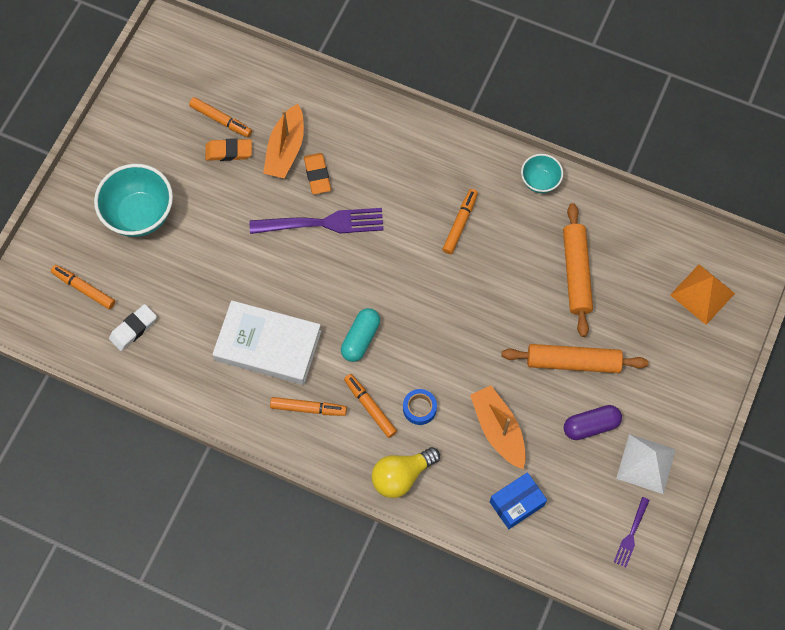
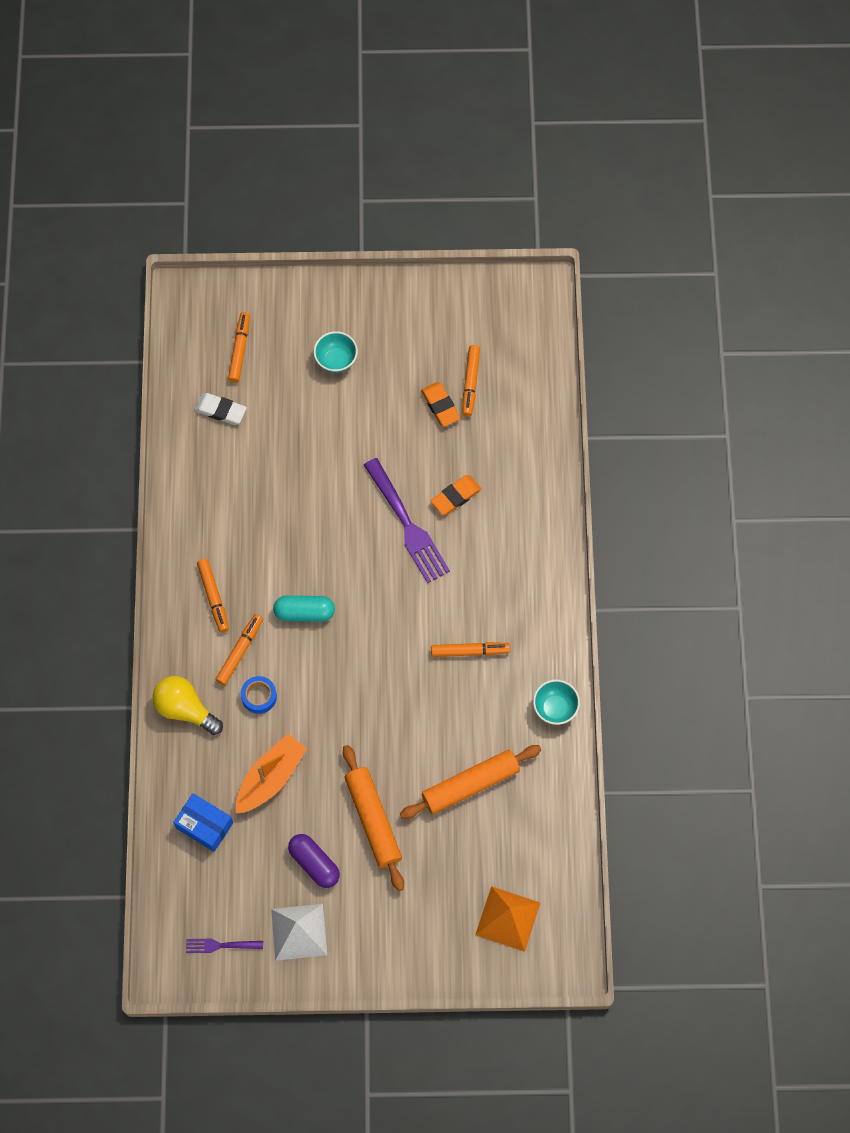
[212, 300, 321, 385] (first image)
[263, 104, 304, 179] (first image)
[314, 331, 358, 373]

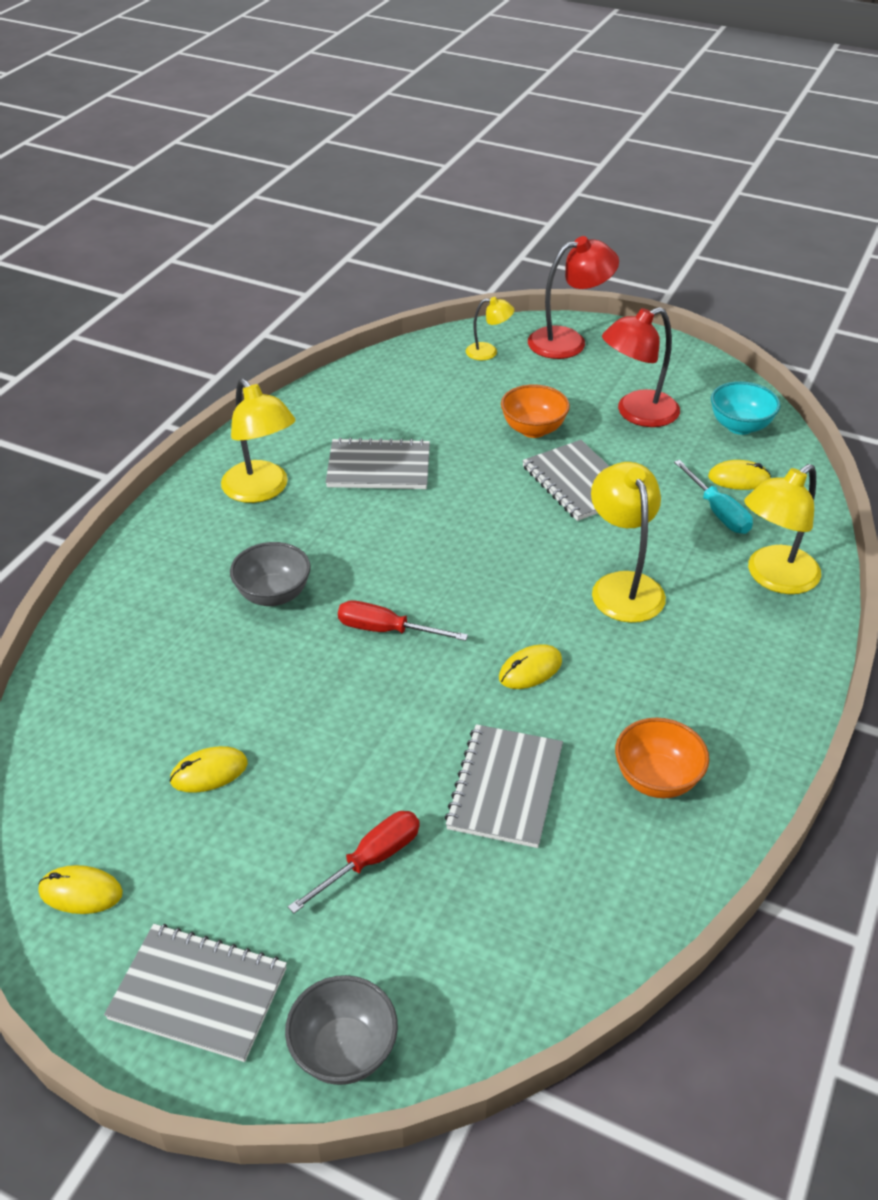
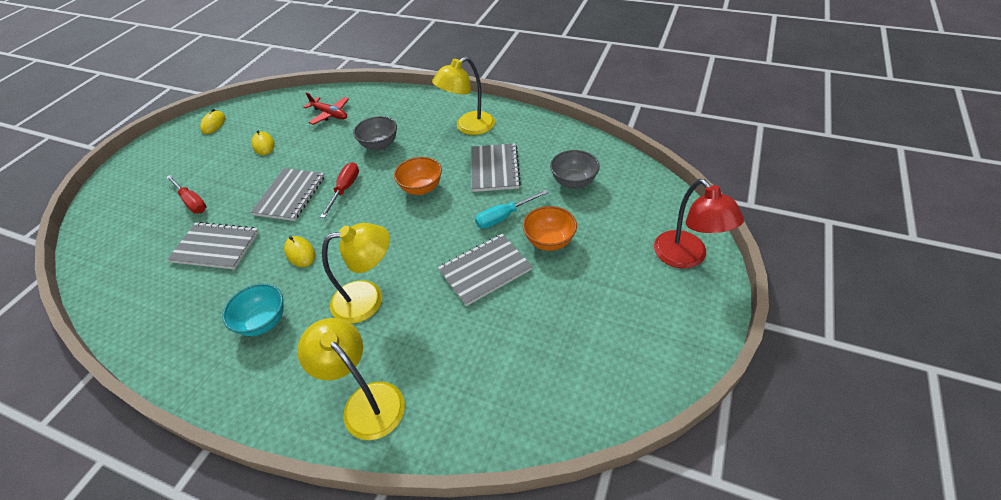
[466, 297, 514, 360] (first image)
[602, 307, 680, 427] (first image)
[708, 460, 771, 490] (first image)
[304, 92, 349, 125]
[251, 168, 325, 221]
[550, 150, 600, 189]
[394, 157, 442, 195]
[475, 190, 548, 228]
[222, 284, 284, 336]

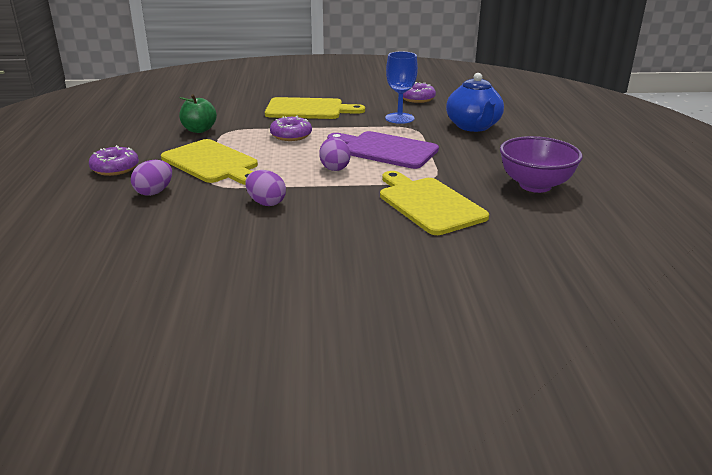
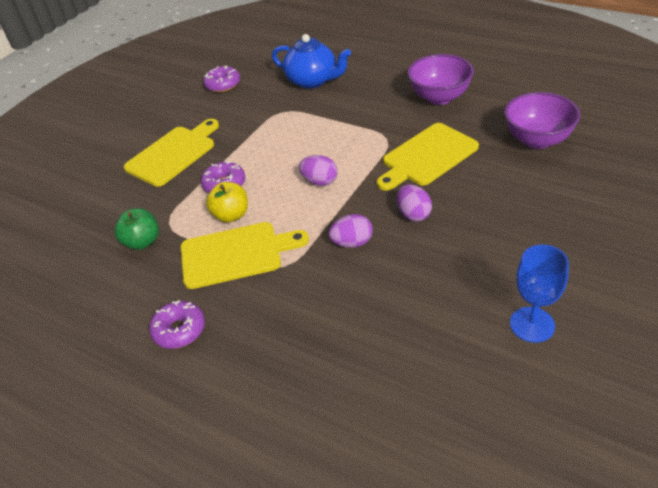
[327, 131, 439, 169] (first image)
[206, 182, 248, 222]
[504, 92, 580, 149]
[397, 184, 432, 222]
[510, 245, 569, 343]
[377, 123, 479, 191]

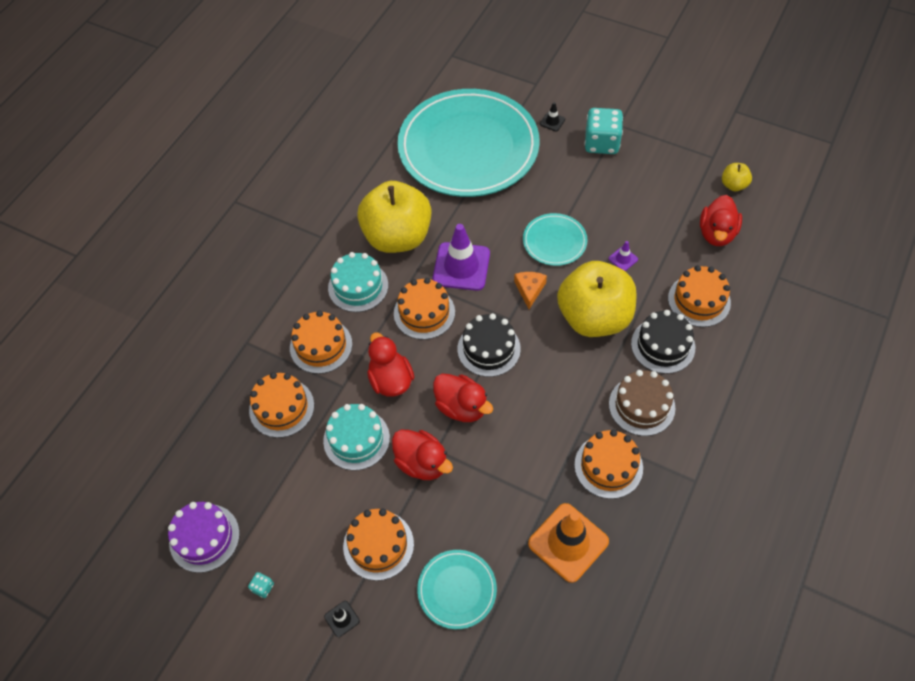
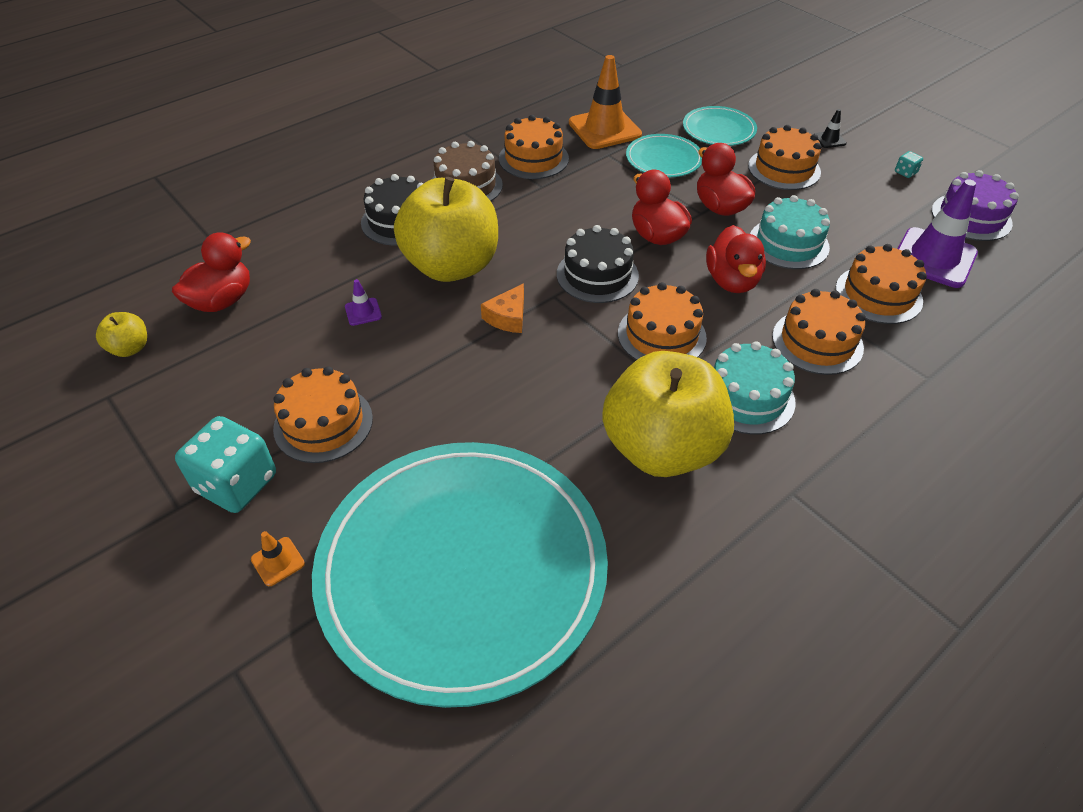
[898, 179, 978, 288]
[626, 134, 702, 177]
[273, 366, 373, 463]
[251, 531, 305, 586]

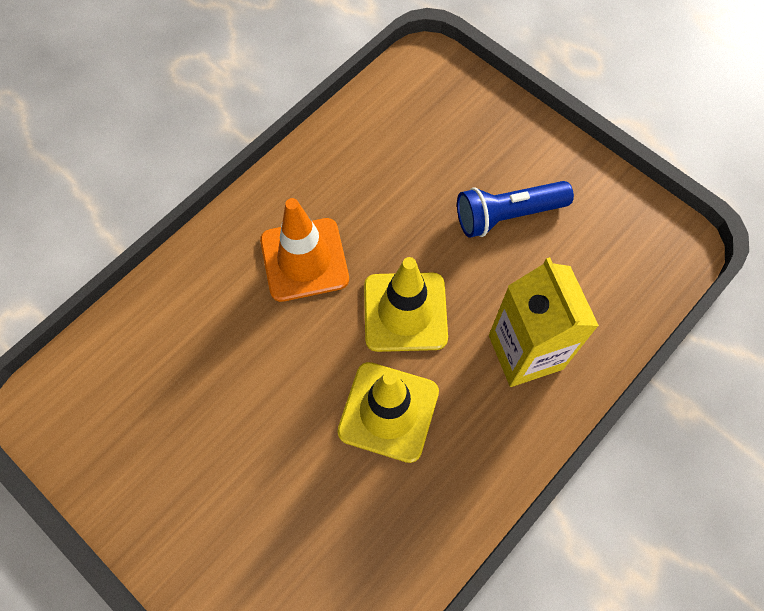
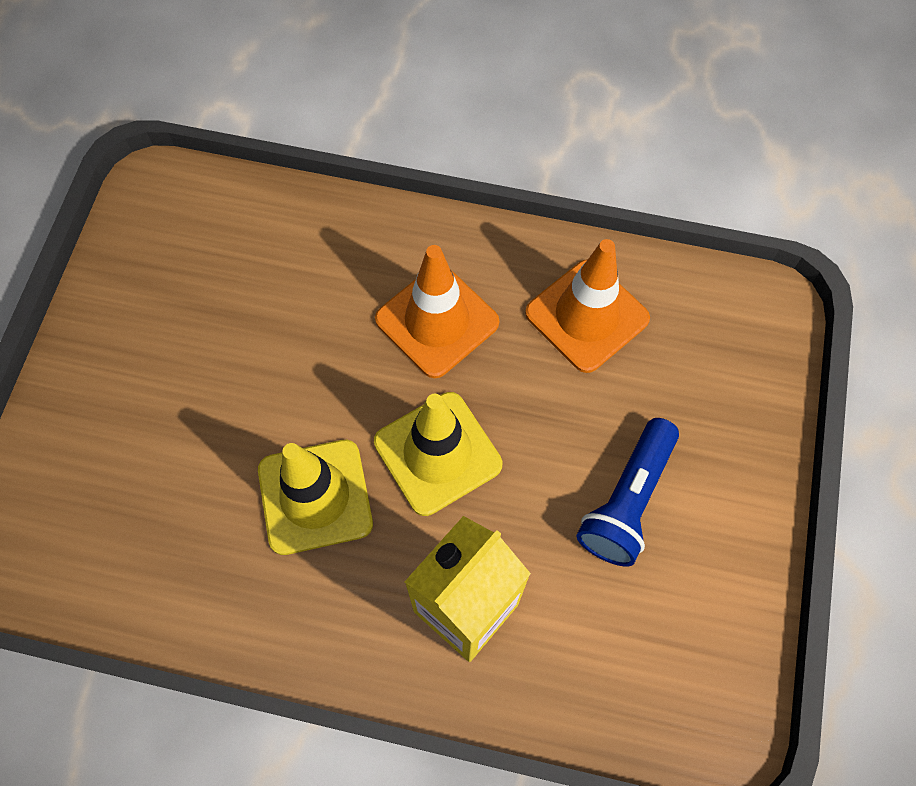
[525, 239, 650, 373]
[576, 418, 679, 567]

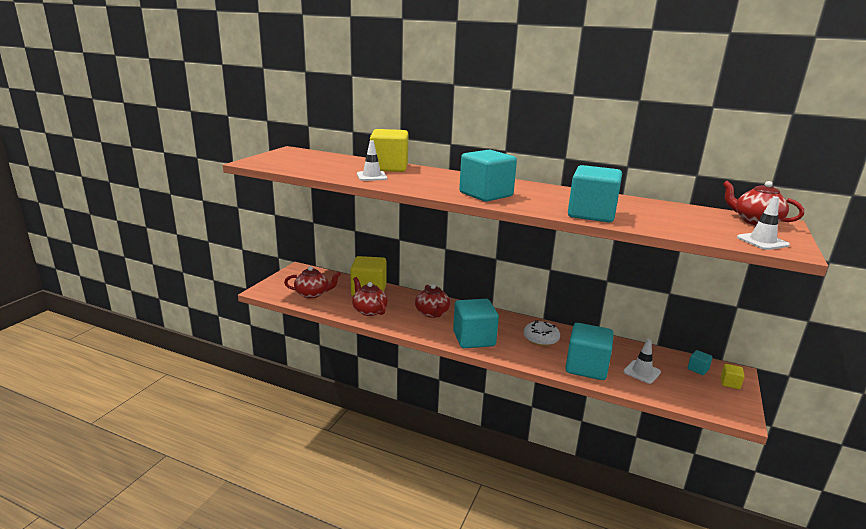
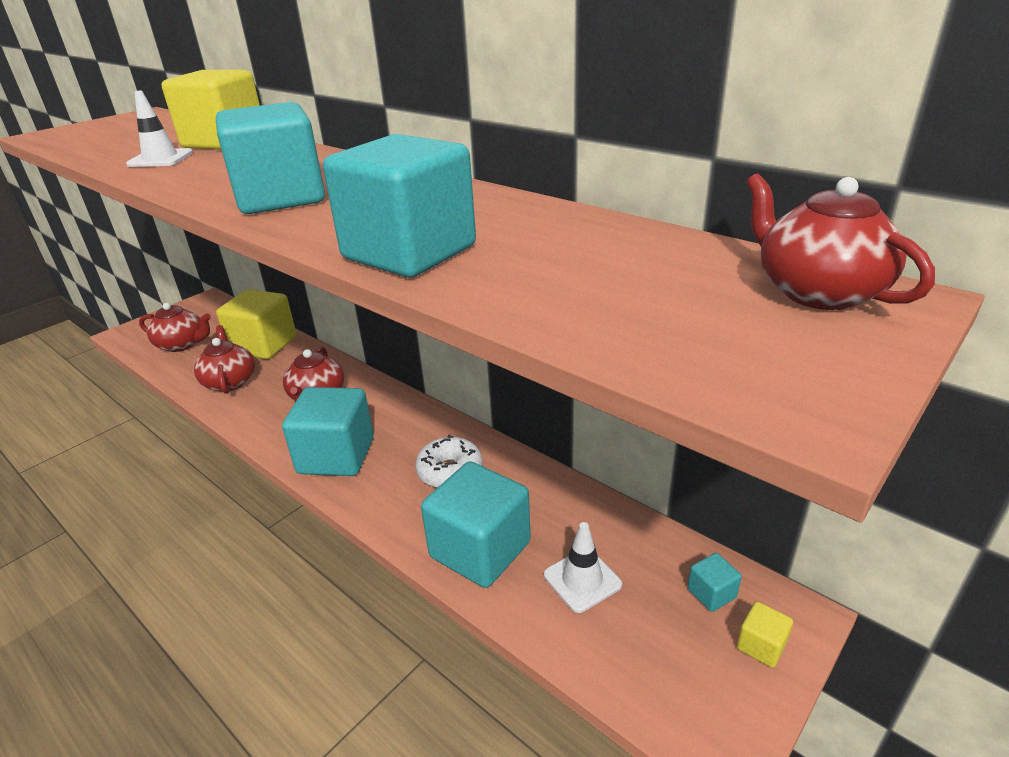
[737, 196, 790, 250] (first image)

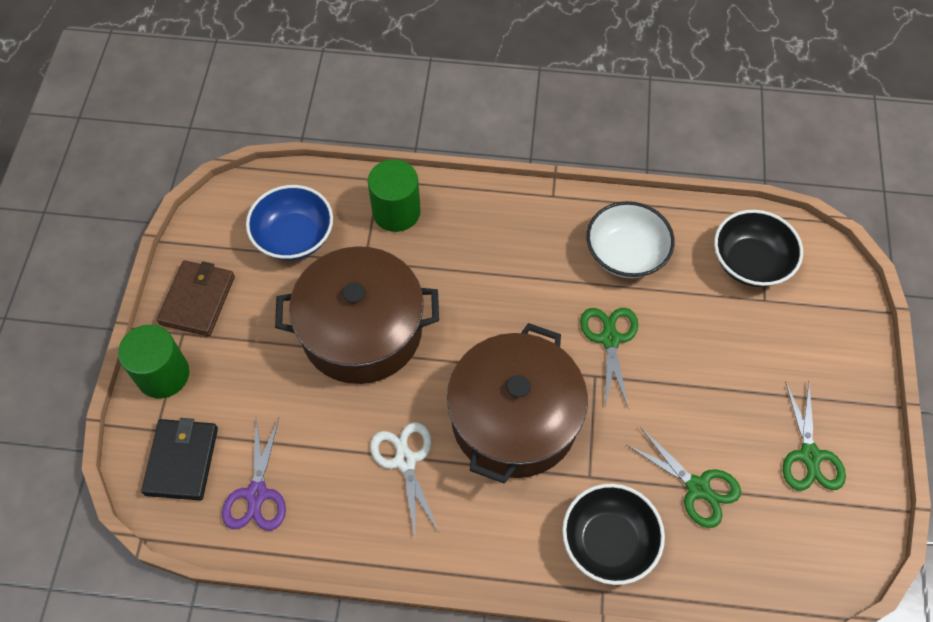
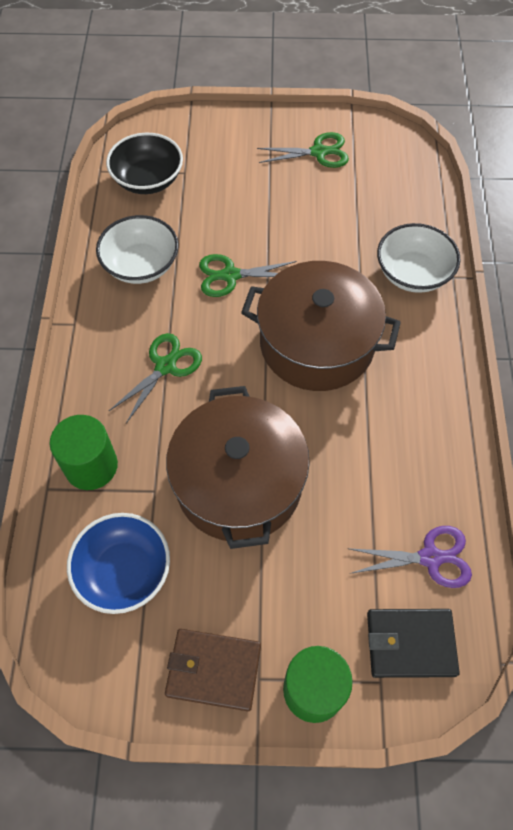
[370, 422, 439, 536] (first image)
[109, 333, 202, 423]
[377, 223, 460, 293]

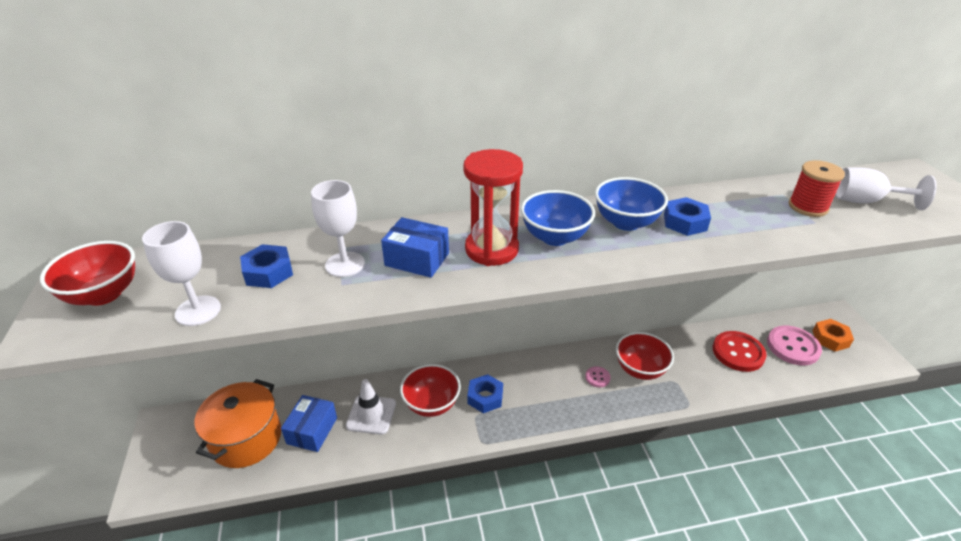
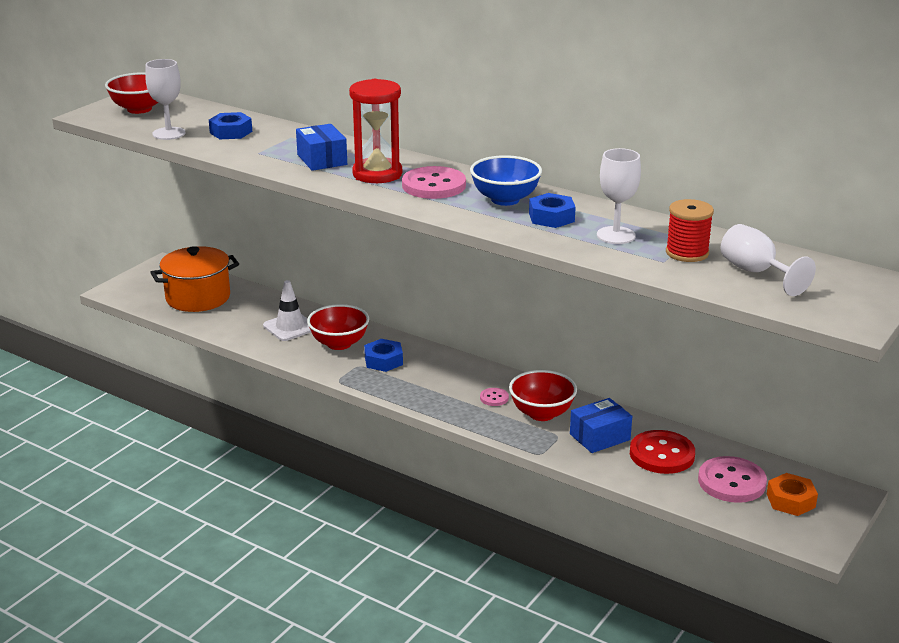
[570, 398, 632, 453]
[597, 148, 641, 244]
[402, 166, 466, 199]

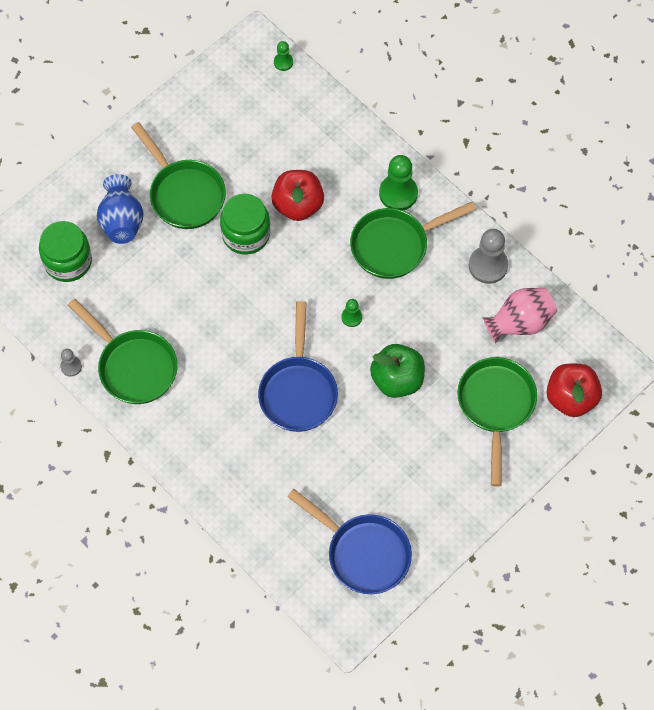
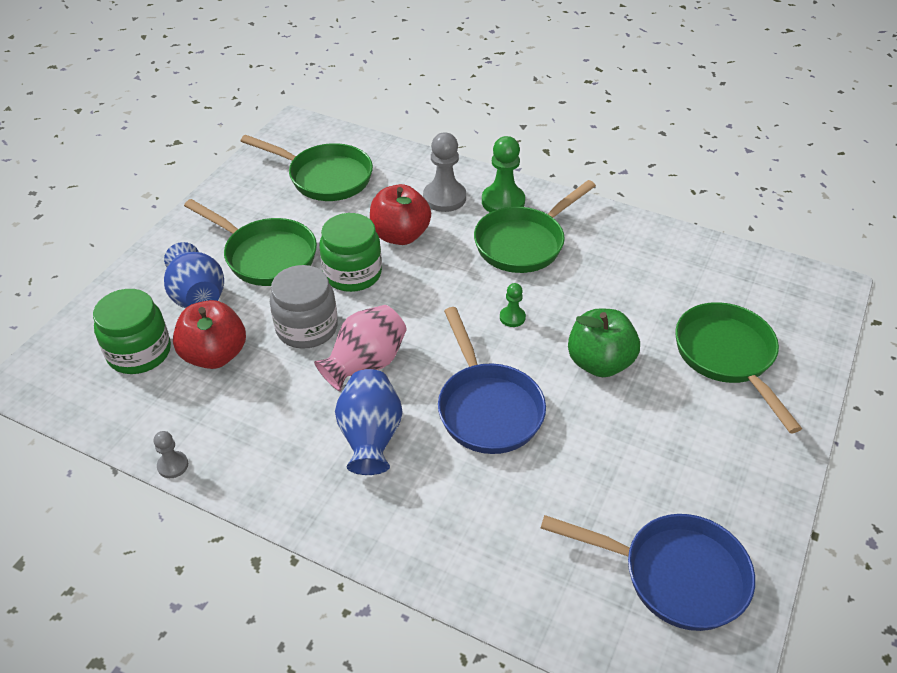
[274, 41, 293, 71] (first image)
[270, 265, 338, 349]
[335, 369, 402, 475]
[241, 135, 373, 201]
[423, 132, 466, 212]
[314, 305, 407, 391]
[173, 300, 246, 369]

